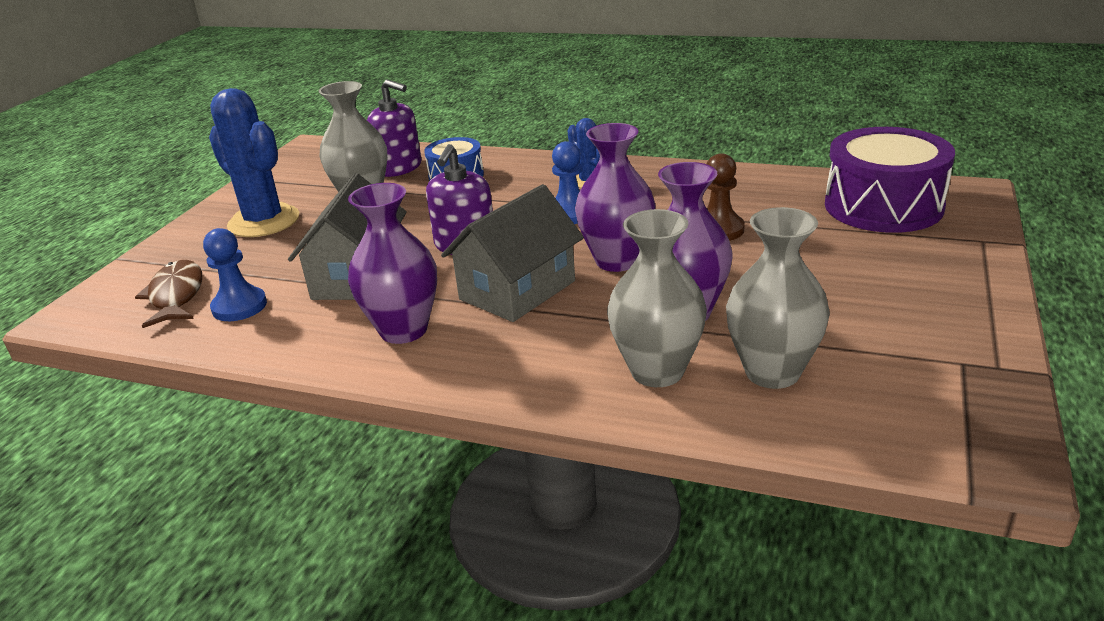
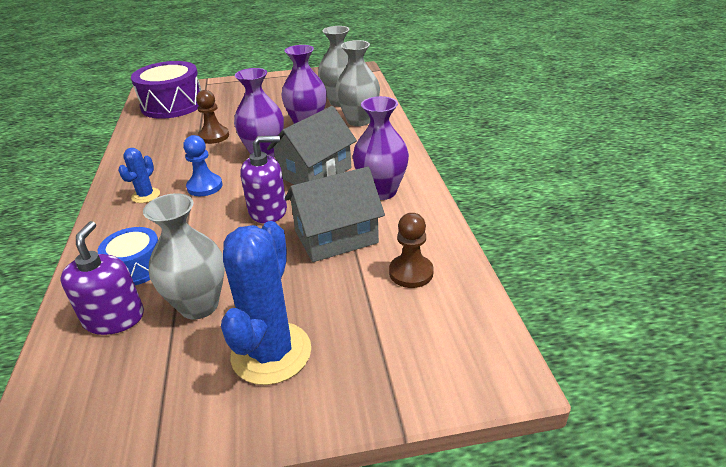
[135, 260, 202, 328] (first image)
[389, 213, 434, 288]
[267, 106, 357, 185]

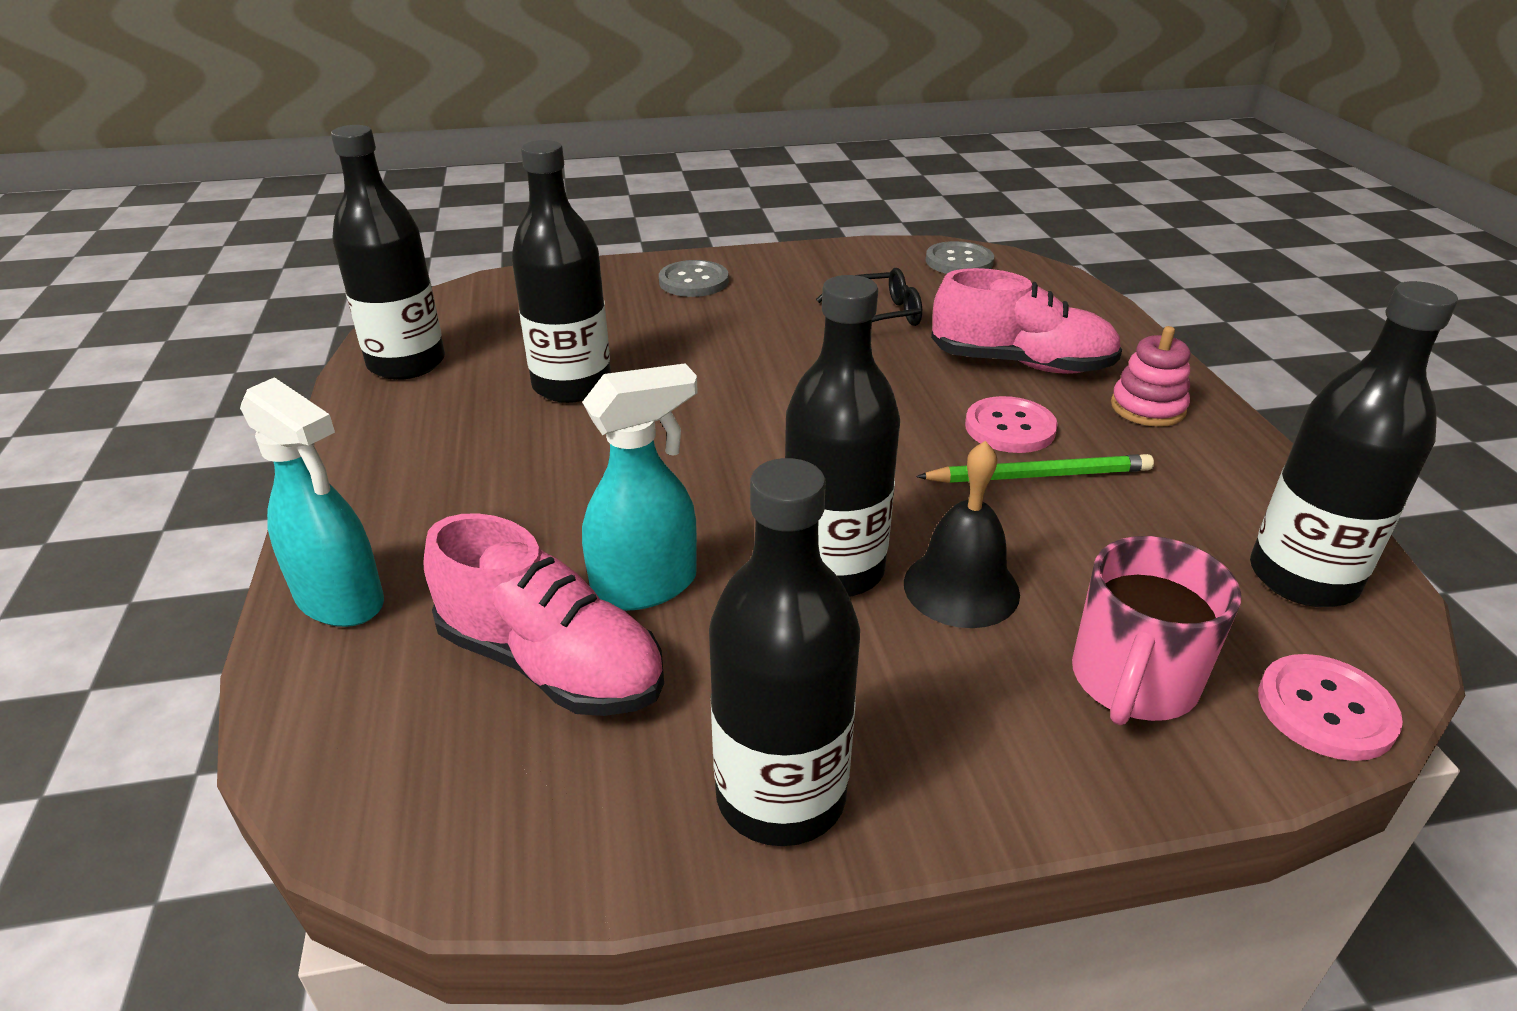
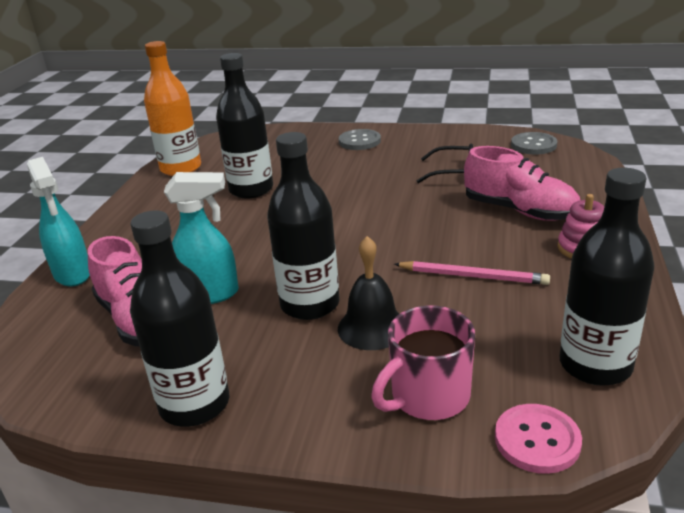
[965, 396, 1058, 453] (first image)
[144, 41, 201, 176]
[394, 261, 550, 285]

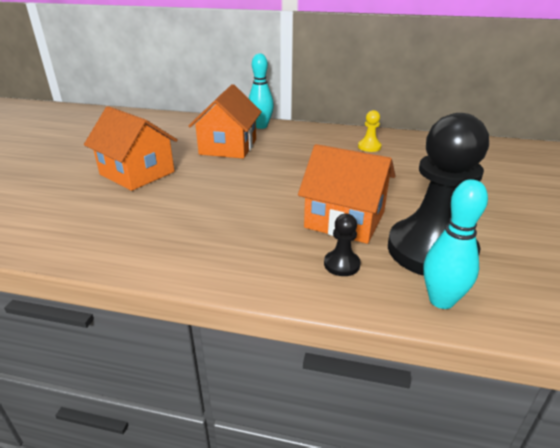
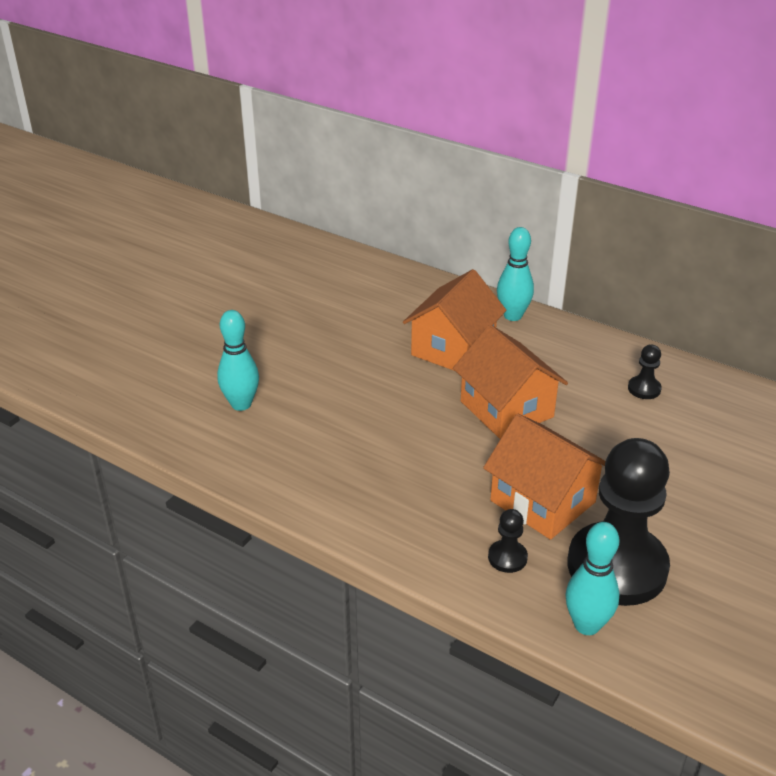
[217, 310, 259, 411]
[453, 325, 568, 439]
[628, 344, 662, 399]

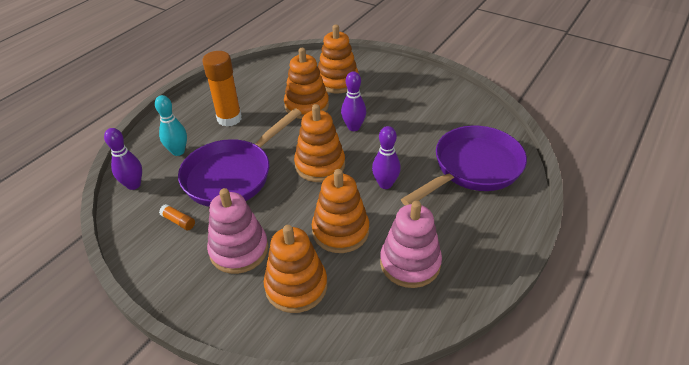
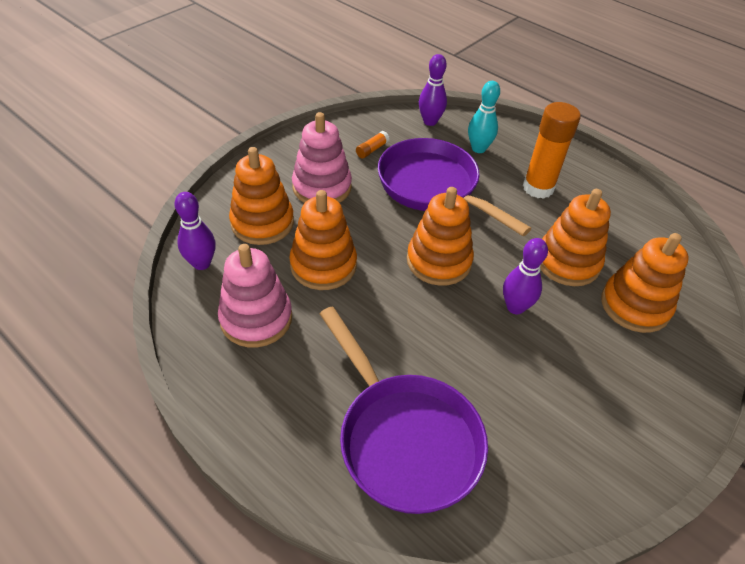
[174, 192, 216, 270]

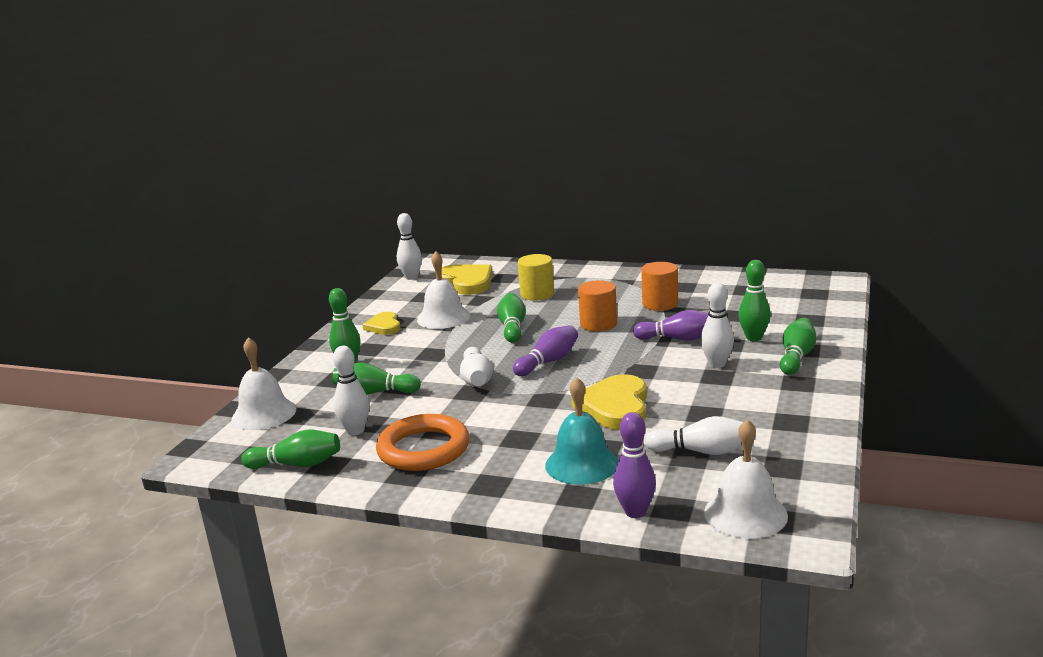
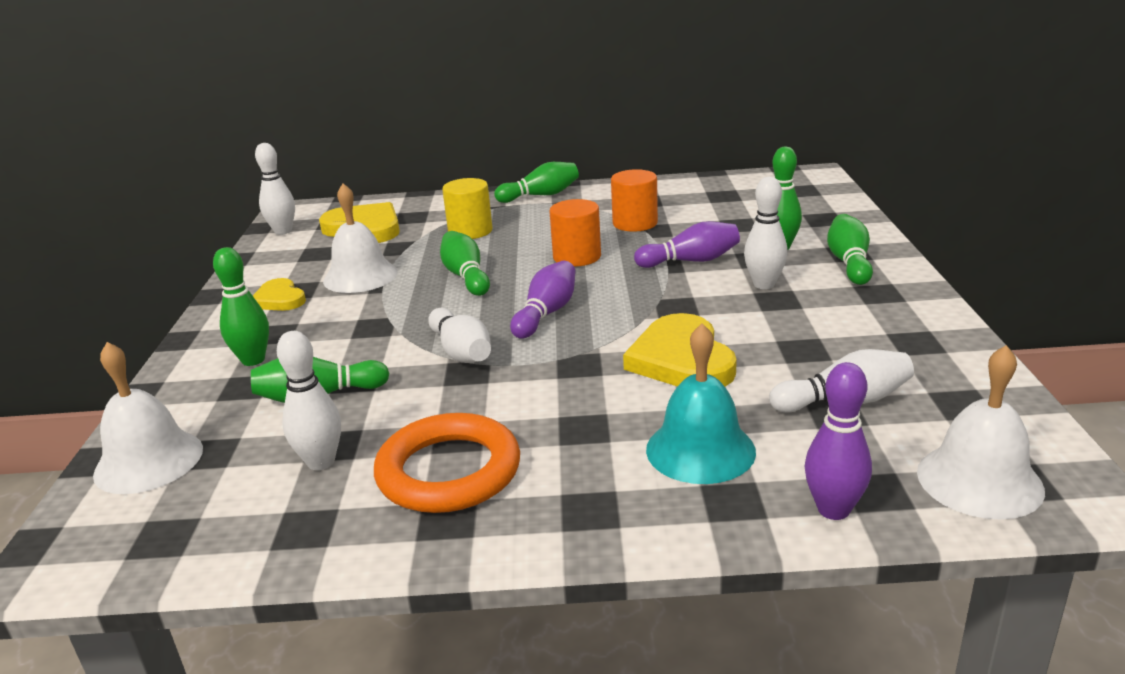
[494, 162, 579, 203]

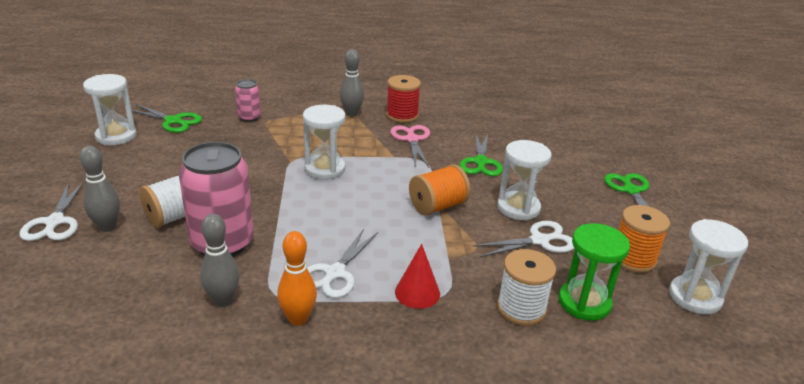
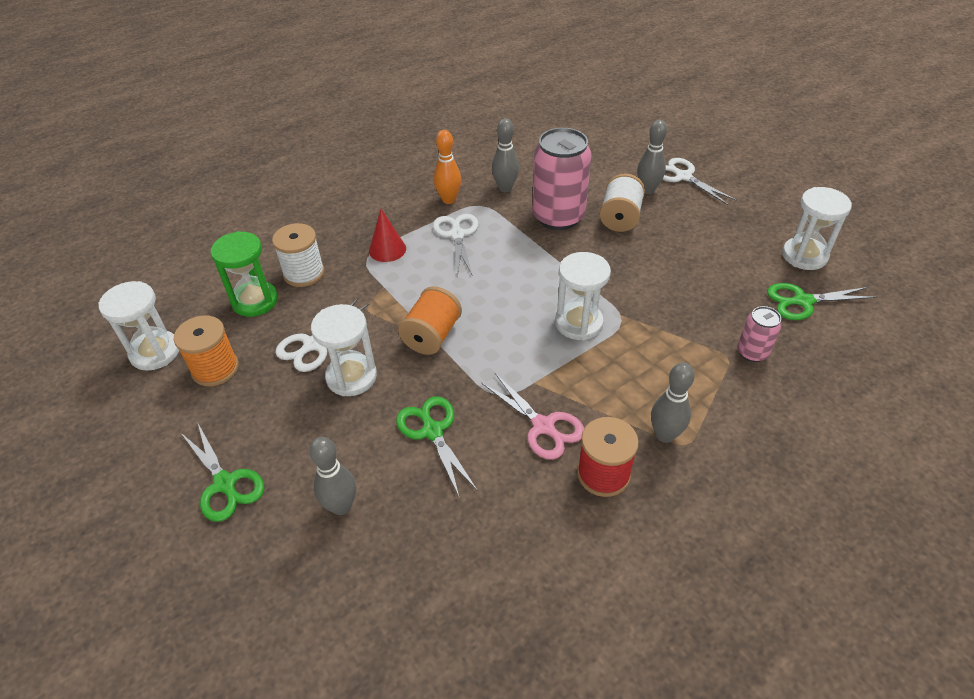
[309, 437, 356, 515]

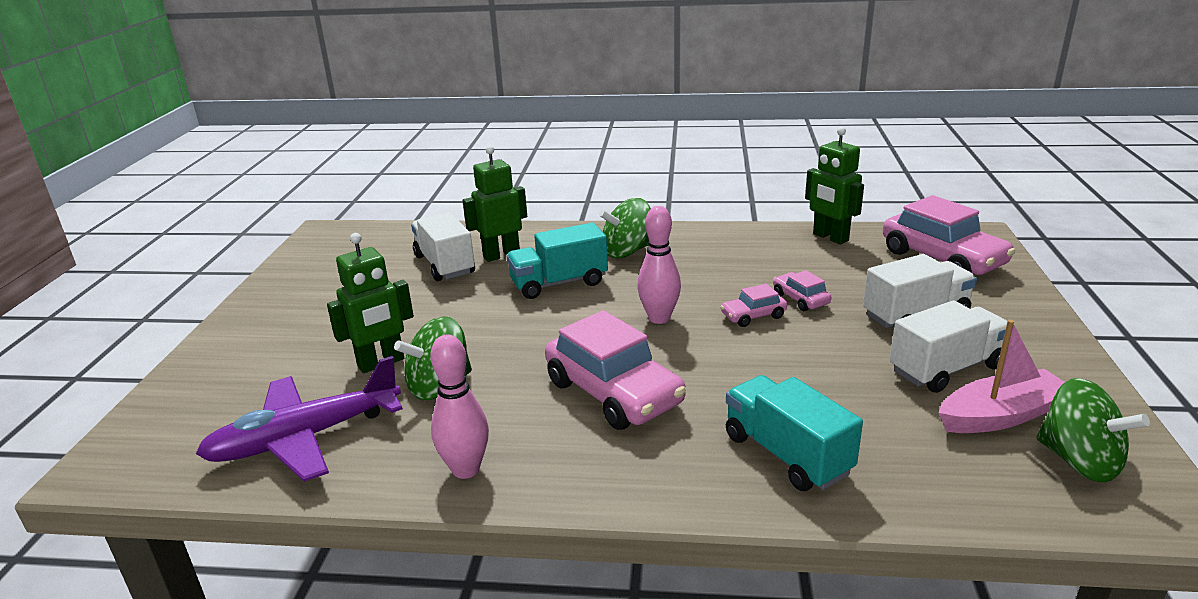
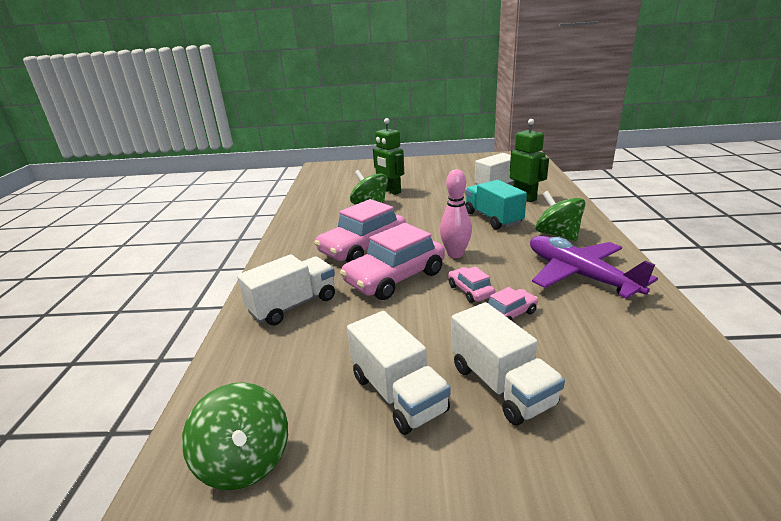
[430, 334, 489, 479] (first image)
[805, 127, 864, 244] (first image)
[939, 320, 1065, 433] (first image)
[530, 236, 658, 299]
[340, 223, 445, 300]
[237, 254, 335, 325]
[182, 382, 288, 490]

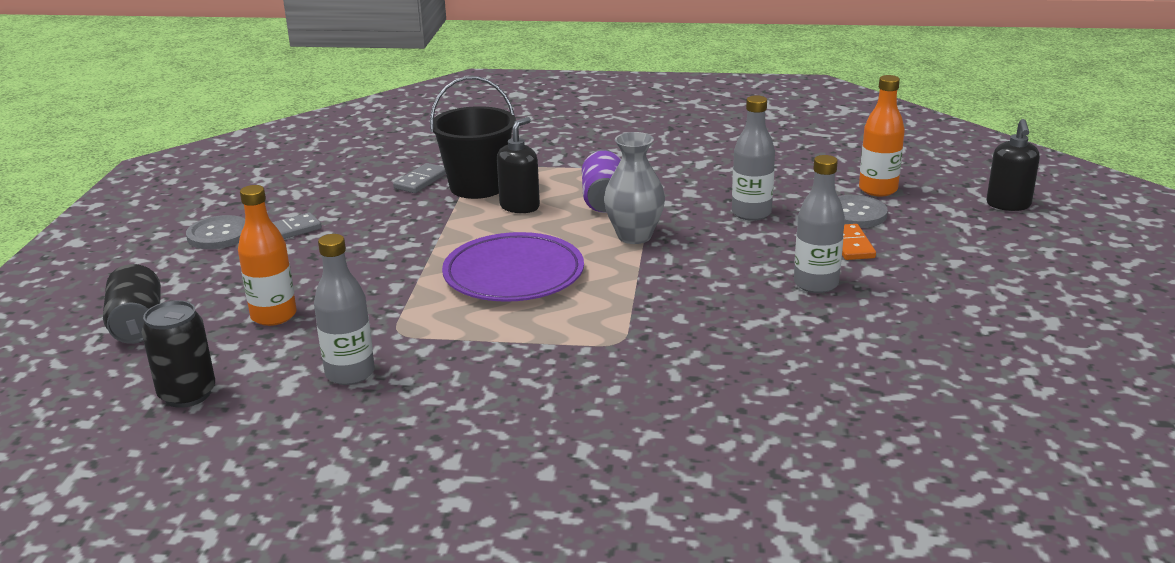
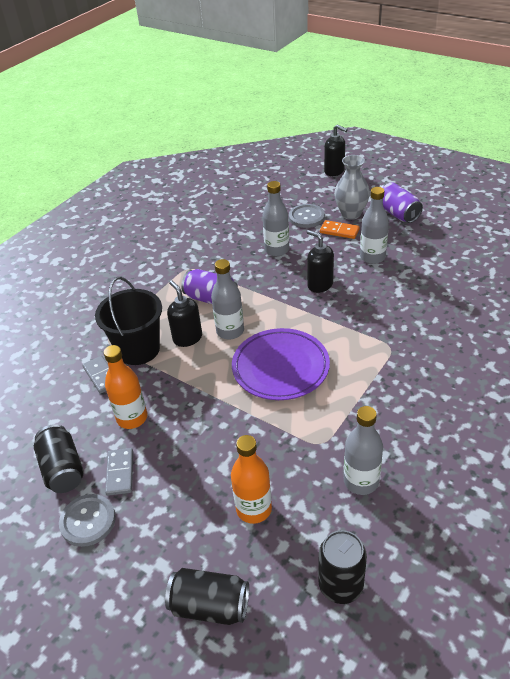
[34, 424, 84, 493]
[211, 259, 244, 339]
[307, 230, 334, 293]
[381, 182, 423, 223]
[334, 155, 370, 220]
[104, 345, 148, 429]

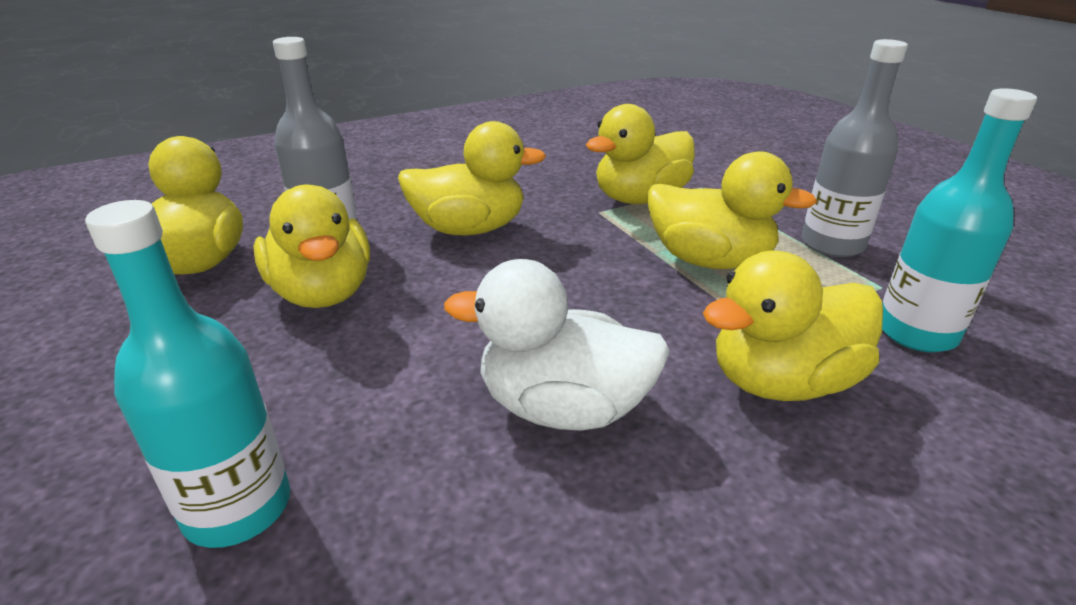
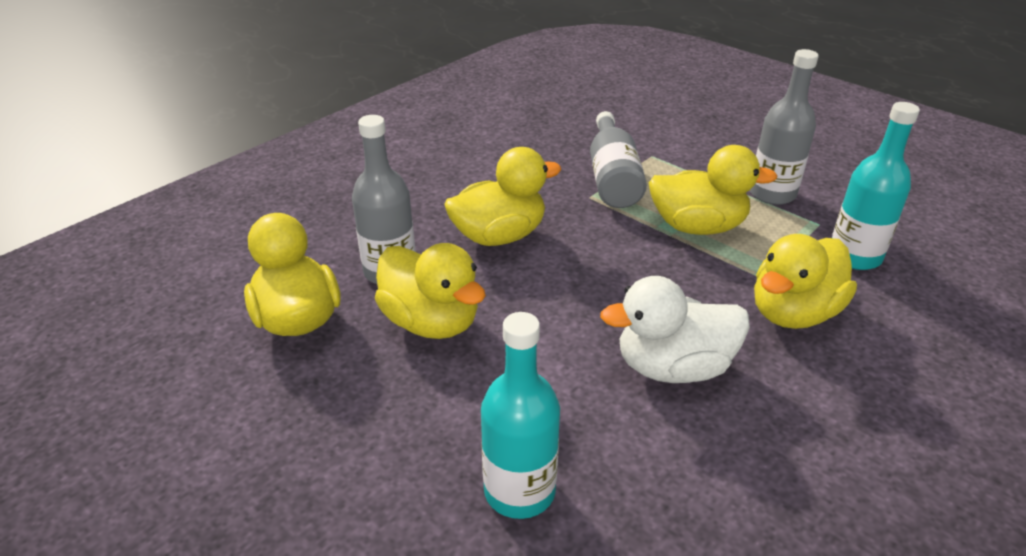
[590, 111, 647, 208]

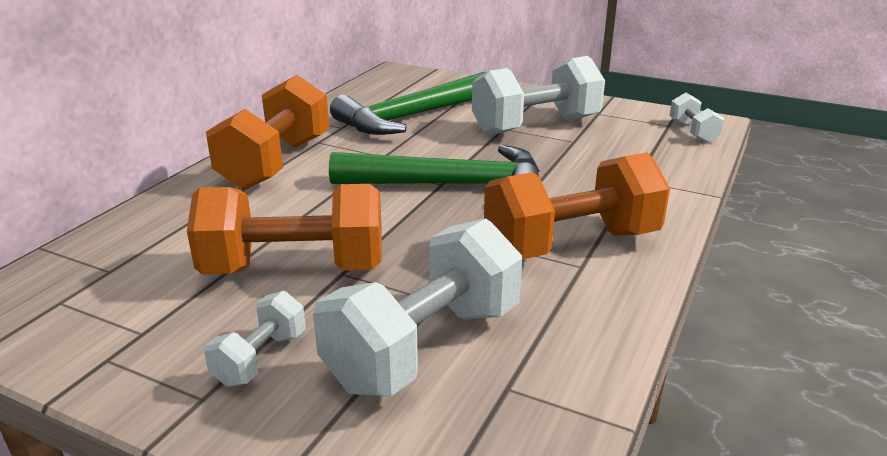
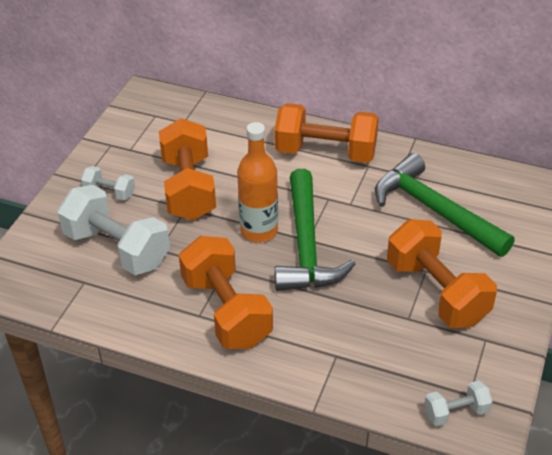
[237, 122, 278, 242]
[387, 219, 497, 328]

